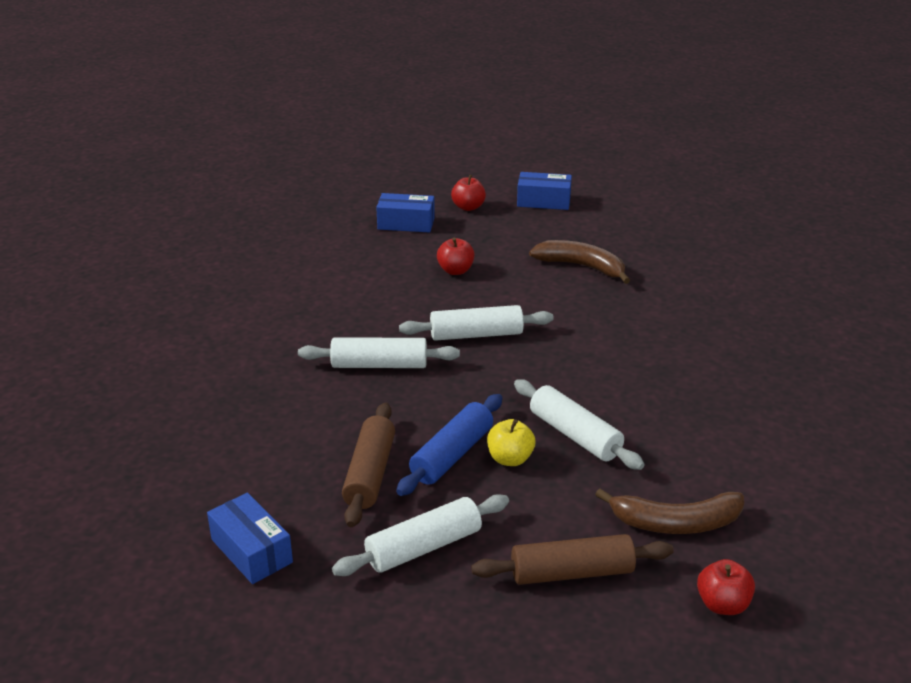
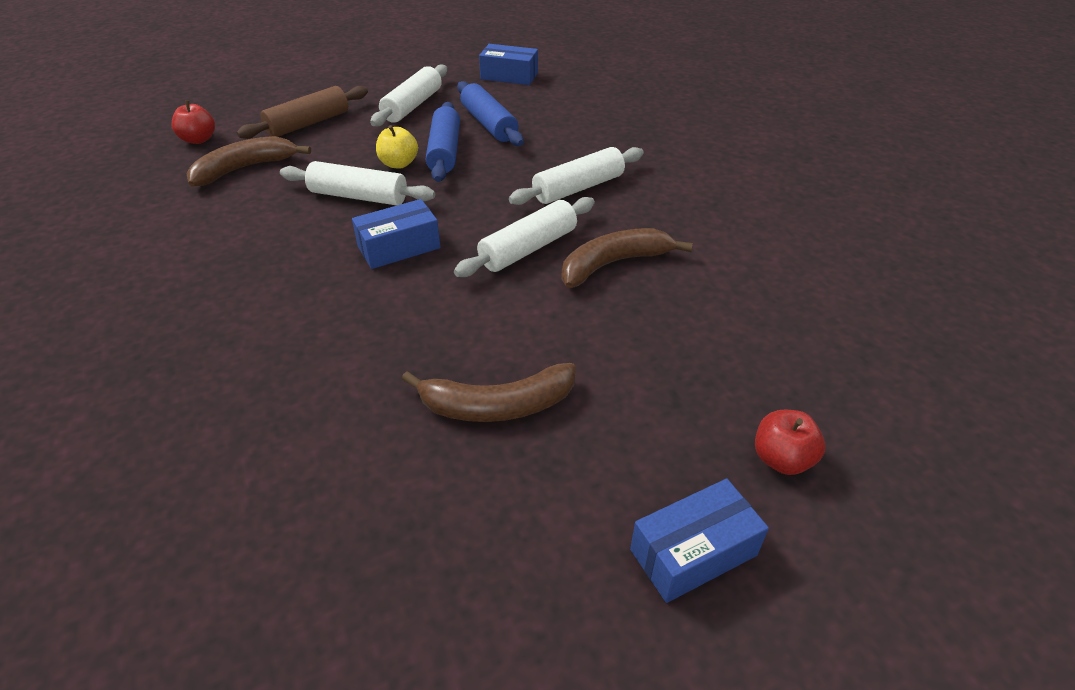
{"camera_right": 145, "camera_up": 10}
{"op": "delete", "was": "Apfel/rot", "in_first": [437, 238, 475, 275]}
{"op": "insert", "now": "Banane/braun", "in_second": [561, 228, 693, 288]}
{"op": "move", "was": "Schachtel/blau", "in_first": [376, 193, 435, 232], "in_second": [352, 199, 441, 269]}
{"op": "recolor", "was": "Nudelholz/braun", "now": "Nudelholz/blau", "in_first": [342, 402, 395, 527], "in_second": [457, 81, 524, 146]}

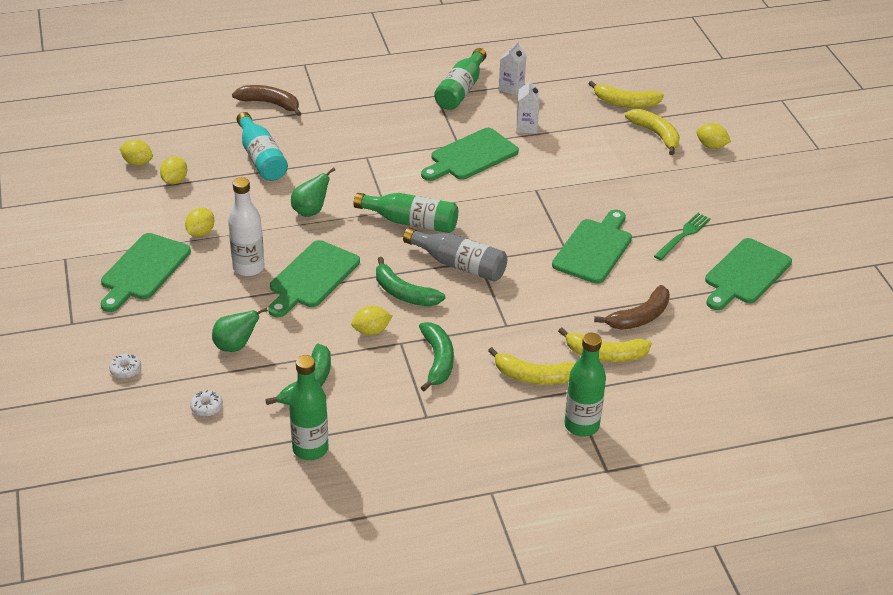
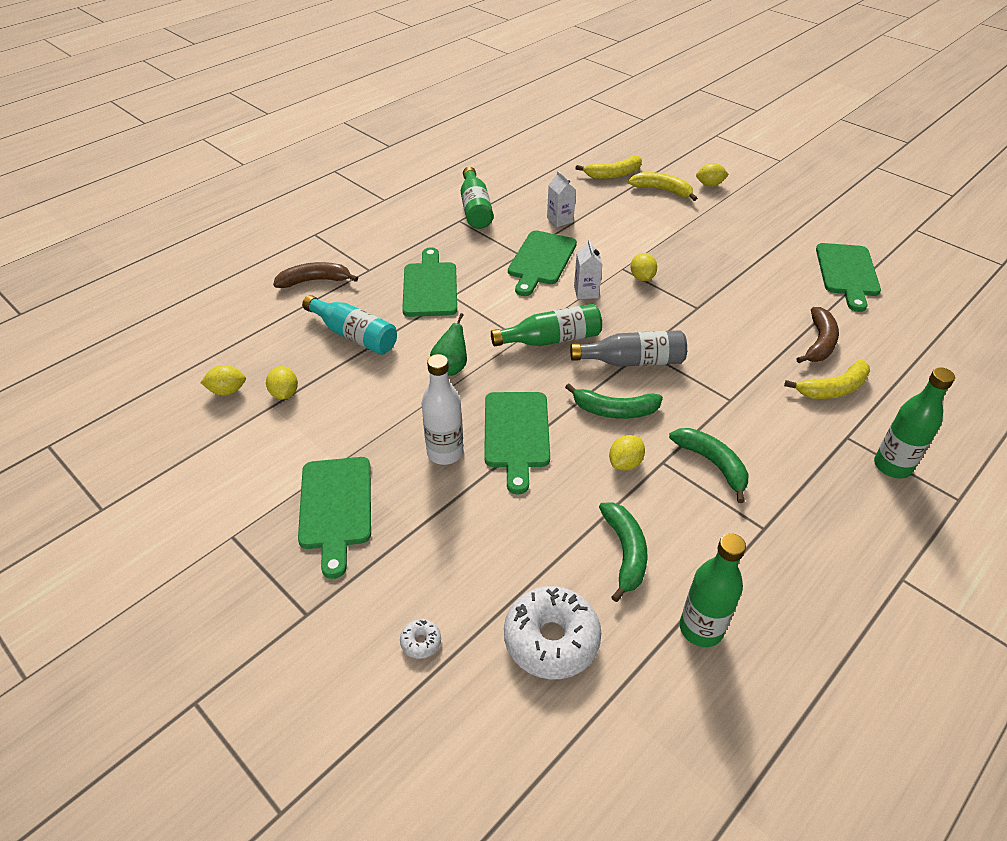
{"camera_right": -30, "camera_up": 5}
{"op": "delete", "was": "Birne/grün", "in_first": [212, 308, 268, 352]}
{"op": "delete", "was": "Banane/gelb", "in_first": [488, 347, 575, 385]}
{"op": "delete", "was": "Gabel/grün", "in_first": [654, 213, 711, 260]}
{"op": "move", "was": "Zitrone/gelb", "in_first": [185, 208, 214, 237], "in_second": [631, 253, 657, 281]}
{"op": "move", "was": "Getränkekarton/weiß", "in_first": [499, 41, 527, 96], "in_second": [574, 239, 603, 299]}
{"op": "move", "was": "Schneidebrett/grün", "in_first": [552, 210, 632, 284], "in_second": [402, 247, 457, 317]}
{"op": "resize", "was": "Donut/weiß", "in_first": [190, 390, 223, 417], "in_second": [504, 586, 601, 680], "ratio": 2.35}

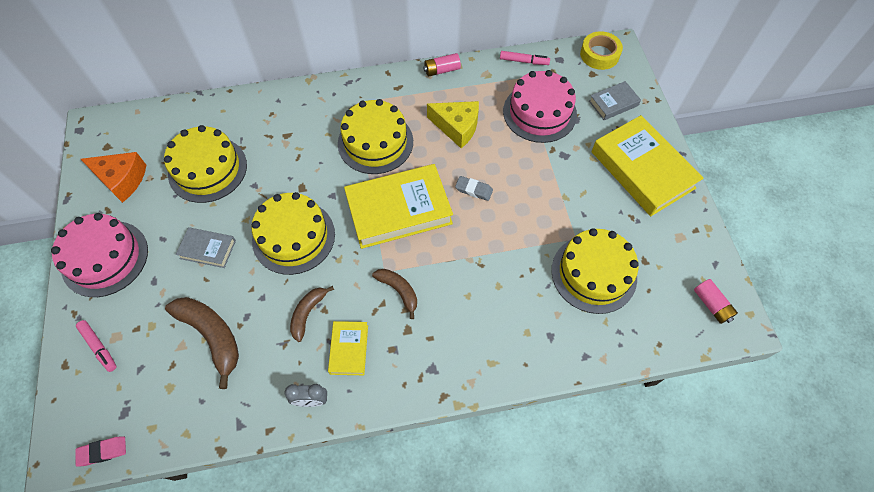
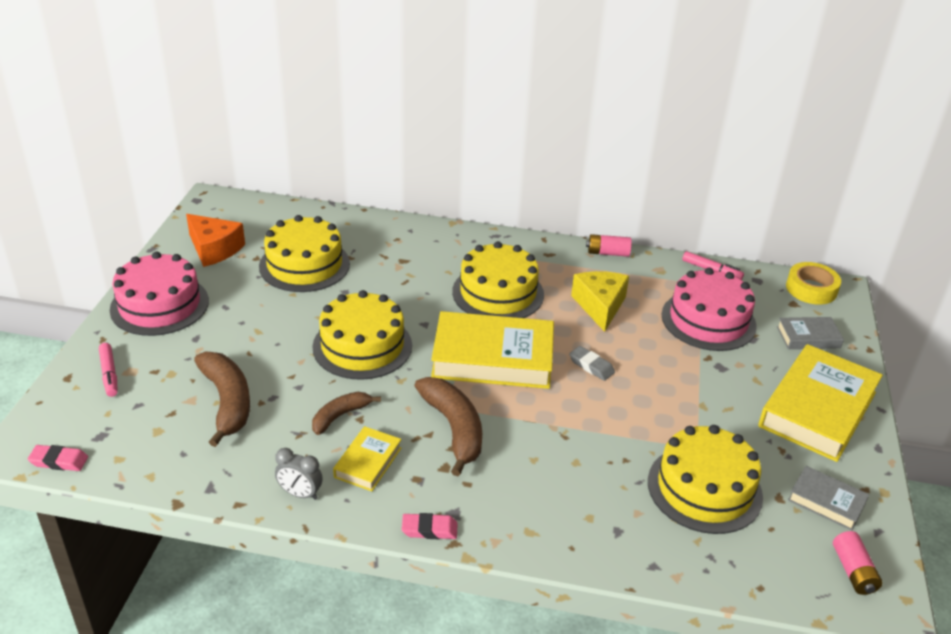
{"camera_right": 20, "camera_up": -25}
{"op": "insert", "now": "Radiergummi/rosa", "in_second": [401, 513, 458, 539]}
{"op": "move", "was": "Buch/grau", "in_first": [176, 227, 236, 268], "in_second": [788, 466, 869, 531]}
{"op": "rotate", "was": "Käse/gelb", "in_first": [427, 101, 479, 148], "in_second": [571, 271, 629, 332], "clockwise": -135}
{"op": "rotate", "was": "Buch/gelb", "in_first": [591, 115, 704, 216], "in_second": [758, 344, 883, 462], "clockwise": 45}
{"op": "resize", "was": "Banane/braun", "in_first": [372, 269, 417, 319], "in_second": [414, 377, 482, 476], "ratio": 1.67}

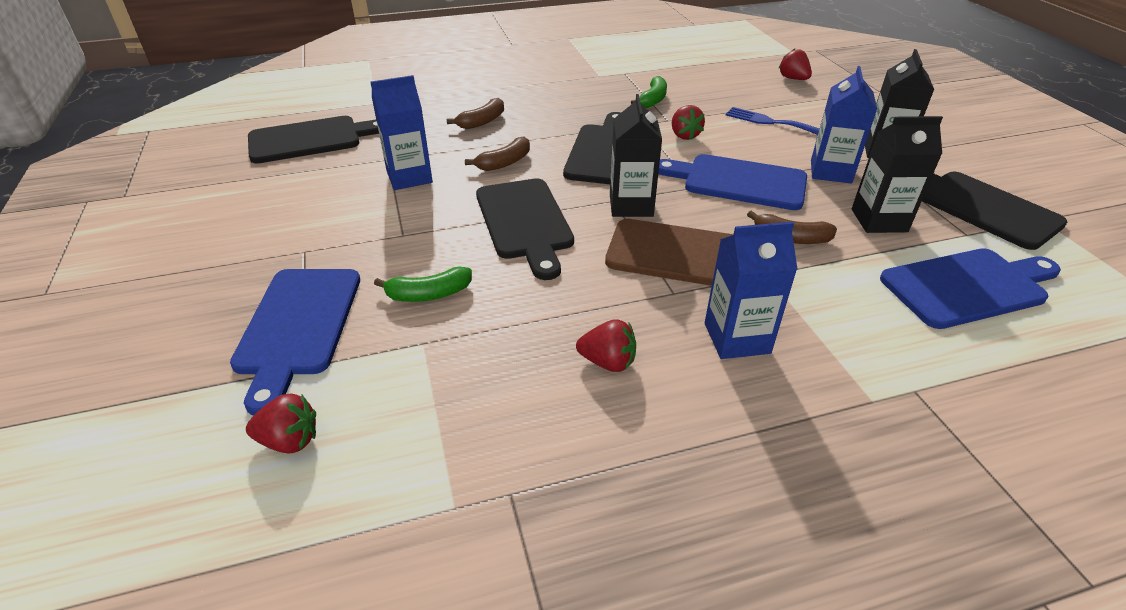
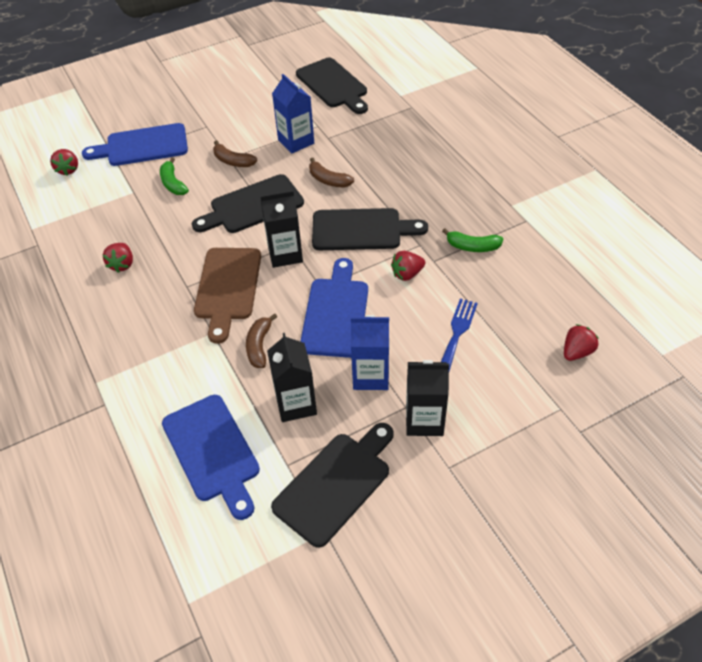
{"camera_right": 80, "camera_up": 10}
{"op": "delete", "was": "Getränkekarton/blau", "in_first": [705, 222, 797, 359]}
{"op": "move", "was": "Banane/braun", "in_first": [447, 98, 504, 129], "in_second": [213, 140, 258, 167]}

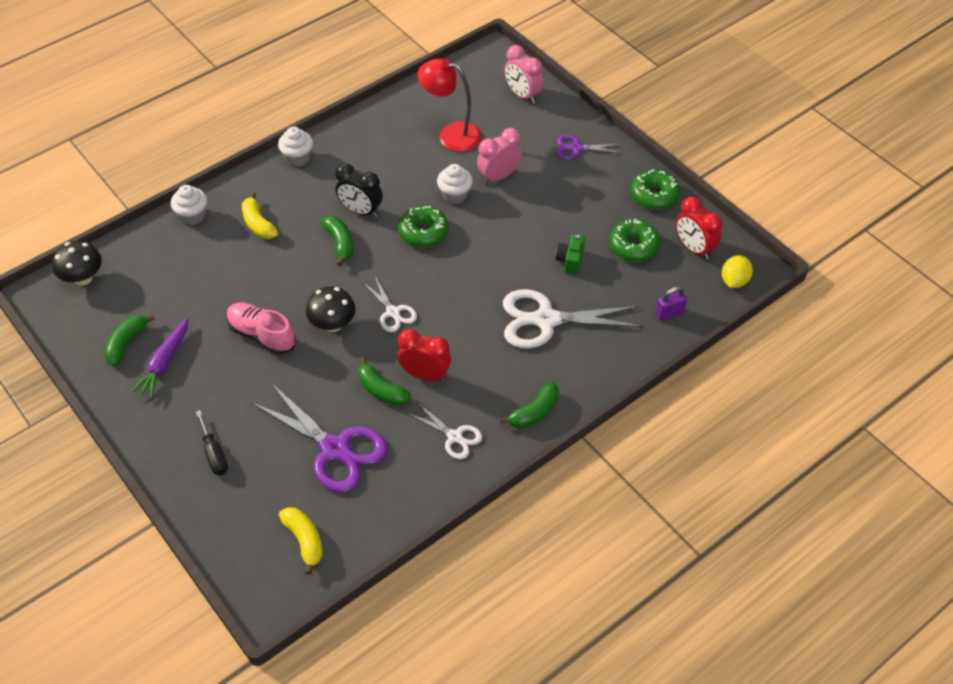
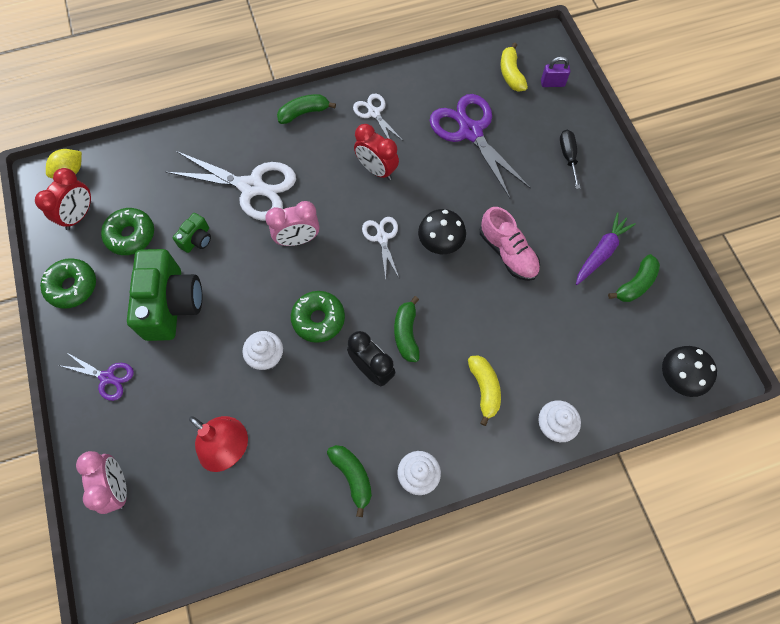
{"camera_right": -160, "camera_up": 15}
{"op": "insert", "now": "Kamera/grün", "in_second": [127, 249, 202, 341]}
{"op": "move", "was": "Banane/grün", "in_first": [358, 357, 411, 406], "in_second": [327, 445, 372, 517]}
{"op": "move", "was": "Wecker/rosa", "in_first": [477, 128, 522, 184], "in_second": [265, 201, 320, 246]}
{"op": "move", "was": "Vorhängeschloss/lila", "in_first": [656, 286, 687, 321], "in_second": [541, 56, 570, 87]}
{"op": "rotate", "was": "Wecker/rot", "in_first": [676, 197, 722, 259], "in_second": [35, 168, 91, 230], "clockwise": 45}

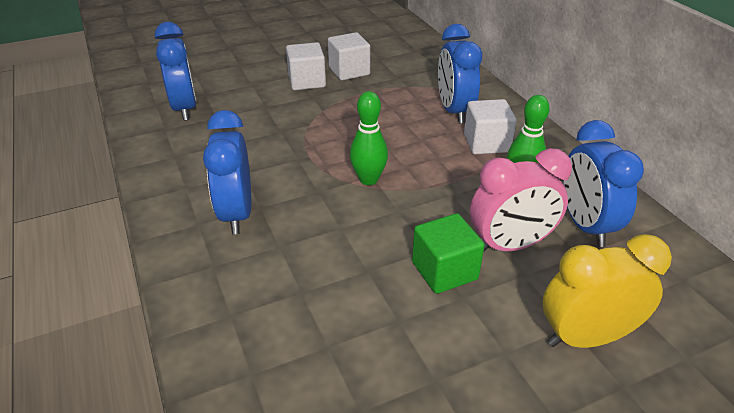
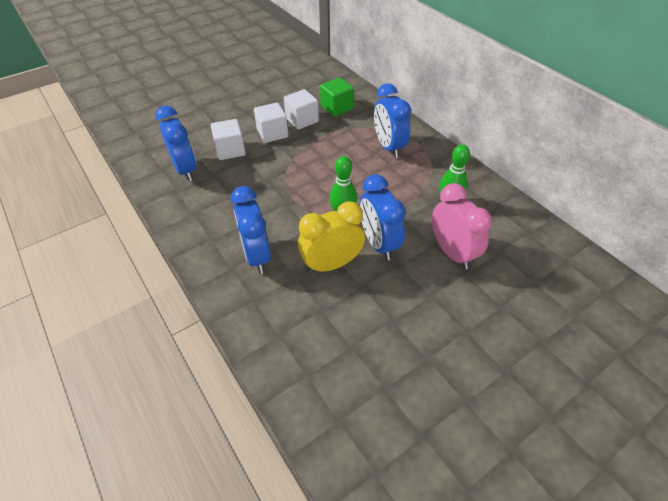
{"camera_right": -10, "camera_up": 10}
{"op": "move", "was": "Kubus/grün", "in_first": [412, 213, 485, 294], "in_second": [320, 78, 354, 117]}
{"op": "move", "was": "Kubus/weiß", "in_first": [464, 99, 517, 154], "in_second": [211, 119, 246, 160]}
{"op": "move", "was": "Wecker/gelb", "in_first": [543, 234, 672, 348], "in_second": [298, 201, 365, 273]}
{"op": "move", "was": "Wecker/blau", "in_first": [563, 120, 644, 247], "in_second": [360, 174, 406, 260]}
{"op": "rotate", "was": "Wecker/rosa", "in_first": [470, 148, 572, 251], "in_second": [432, 183, 492, 269], "clockwise": -90}

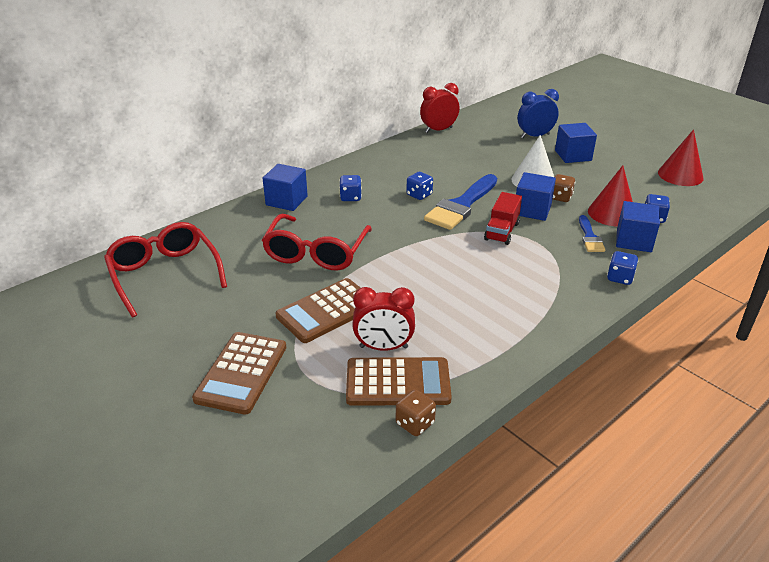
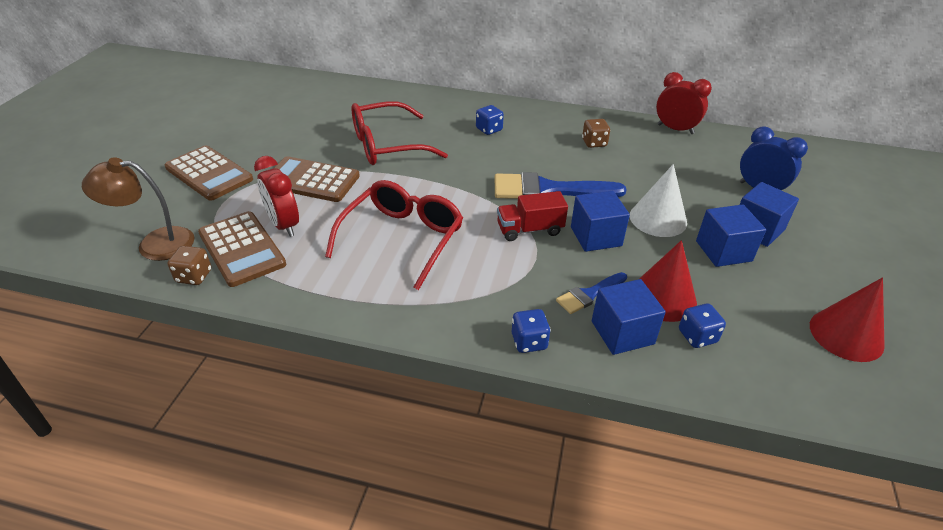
{"camera_right": 55, "camera_up": 5}
{"op": "delete", "was": "Spielwürfel/blau", "in_first": [406, 172, 433, 200]}
{"op": "insert", "now": "Lampe/braun", "in_second": [82, 157, 194, 261]}
{"op": "move", "was": "Brille/rot", "in_first": [104, 222, 227, 318], "in_second": [325, 180, 463, 290]}
{"op": "move", "was": "Kubus/blau", "in_first": [262, 164, 308, 211], "in_second": [696, 204, 766, 267]}
{"op": "move", "was": "Spielwürfel/braun", "in_first": [553, 174, 575, 202], "in_second": [582, 119, 610, 148]}
{"op": "rotate", "was": "Taschenrechner/braun", "in_first": [192, 332, 287, 415], "in_second": [165, 145, 253, 201], "clockwise": -120}

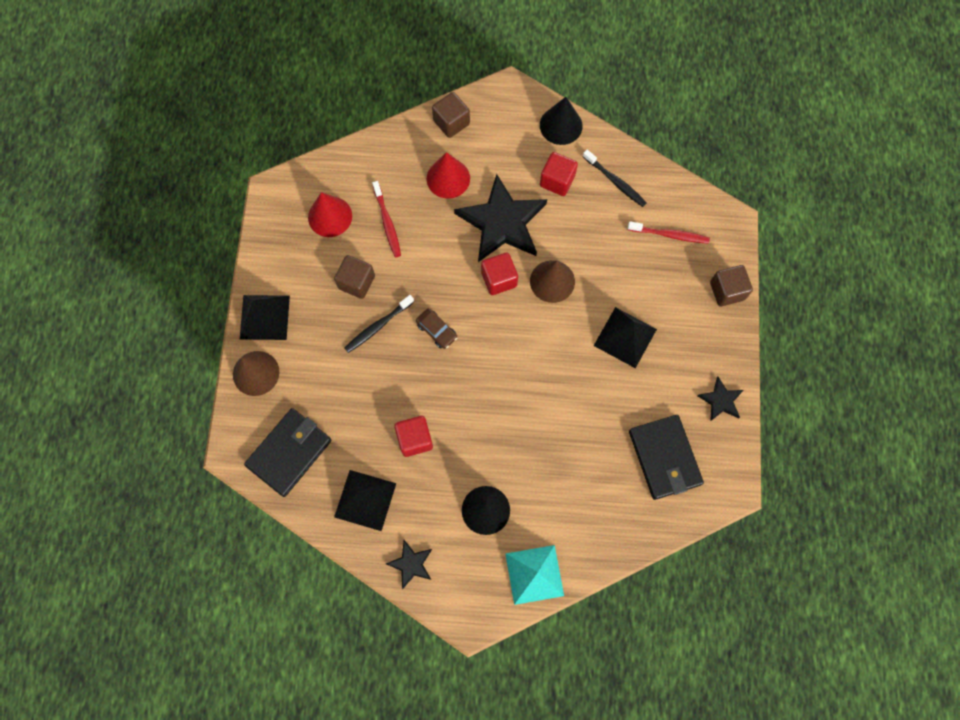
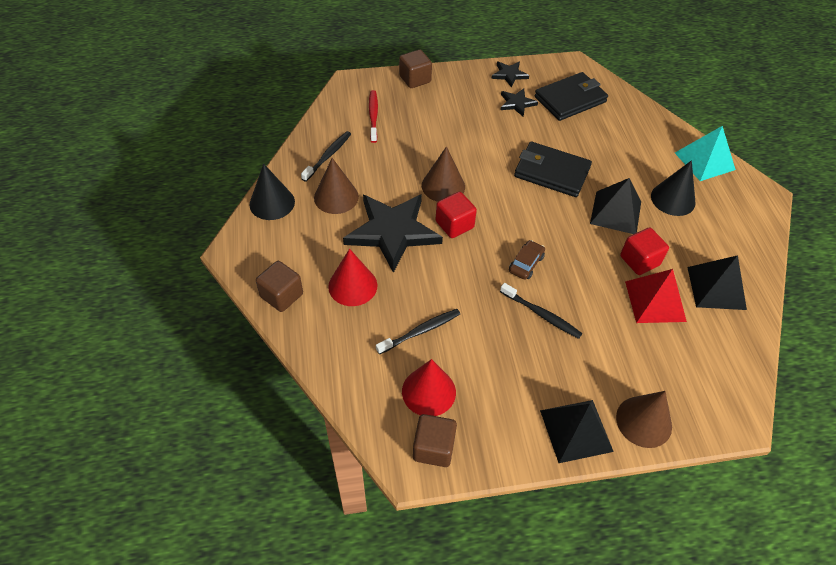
{"camera_right": -105, "camera_up": -20}
{"op": "insert", "now": "Pyramide/rot", "in_second": [625, 269, 687, 323]}
{"op": "move", "was": "Geldbörse/schwarz", "in_first": [244, 408, 332, 497], "in_second": [514, 142, 592, 197]}
{"op": "move", "was": "Kubus/braun", "in_first": [334, 255, 375, 299], "in_second": [413, 414, 457, 467]}
{"op": "move", "was": "Stern/schwarz", "in_first": [386, 540, 432, 589], "in_second": [500, 89, 538, 116]}
{"op": "move", "was": "Pyramide/schwarz", "in_first": [594, 307, 657, 368], "in_second": [590, 178, 641, 234]}
{"op": "replace", "was": "Kubus/rot", "now": "Kegel/braun", "in_first": [540, 152, 578, 196], "in_second": [314, 158, 359, 214]}
{"op": "recolor", "was": "Zahnbürste/rot", "now": "Zahnbürste/schwarz", "in_first": [372, 181, 401, 257], "in_second": [376, 309, 460, 355]}

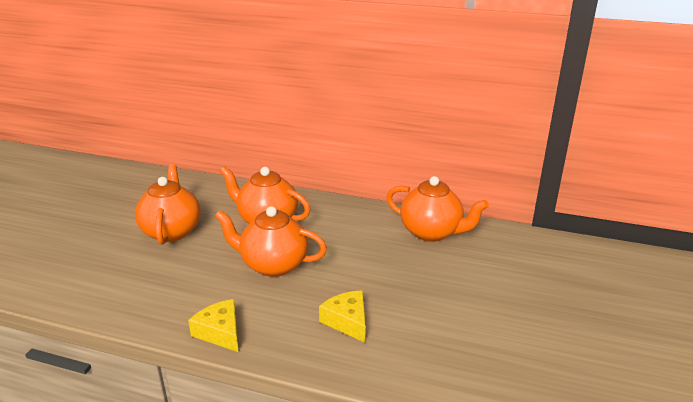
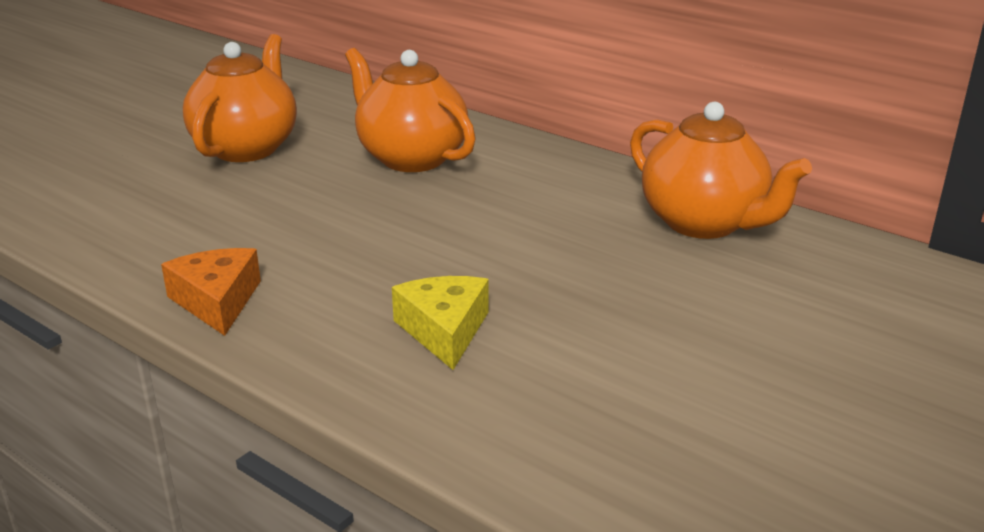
{"camera_right": 20, "camera_up": 0}
{"op": "delete", "was": "Teekanne/orange", "in_first": [215, 206, 327, 277]}
{"op": "recolor", "was": "Käse/gelb", "now": "Käse/orange", "in_first": [188, 299, 239, 352], "in_second": [161, 248, 261, 336]}

